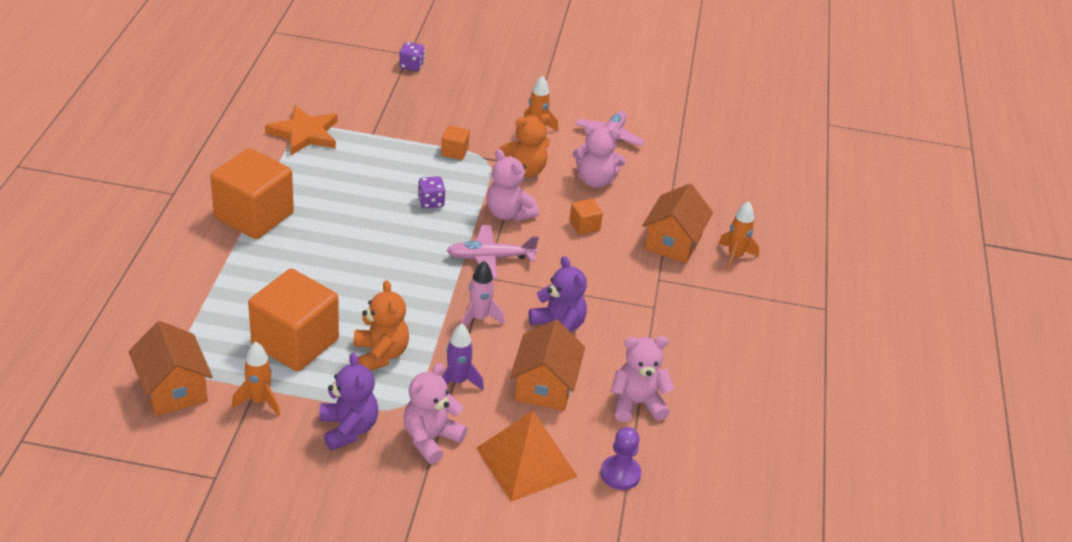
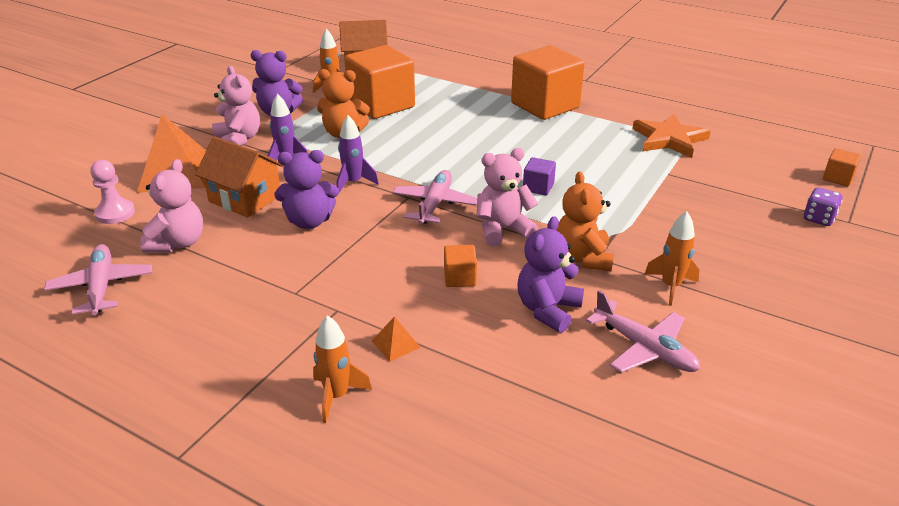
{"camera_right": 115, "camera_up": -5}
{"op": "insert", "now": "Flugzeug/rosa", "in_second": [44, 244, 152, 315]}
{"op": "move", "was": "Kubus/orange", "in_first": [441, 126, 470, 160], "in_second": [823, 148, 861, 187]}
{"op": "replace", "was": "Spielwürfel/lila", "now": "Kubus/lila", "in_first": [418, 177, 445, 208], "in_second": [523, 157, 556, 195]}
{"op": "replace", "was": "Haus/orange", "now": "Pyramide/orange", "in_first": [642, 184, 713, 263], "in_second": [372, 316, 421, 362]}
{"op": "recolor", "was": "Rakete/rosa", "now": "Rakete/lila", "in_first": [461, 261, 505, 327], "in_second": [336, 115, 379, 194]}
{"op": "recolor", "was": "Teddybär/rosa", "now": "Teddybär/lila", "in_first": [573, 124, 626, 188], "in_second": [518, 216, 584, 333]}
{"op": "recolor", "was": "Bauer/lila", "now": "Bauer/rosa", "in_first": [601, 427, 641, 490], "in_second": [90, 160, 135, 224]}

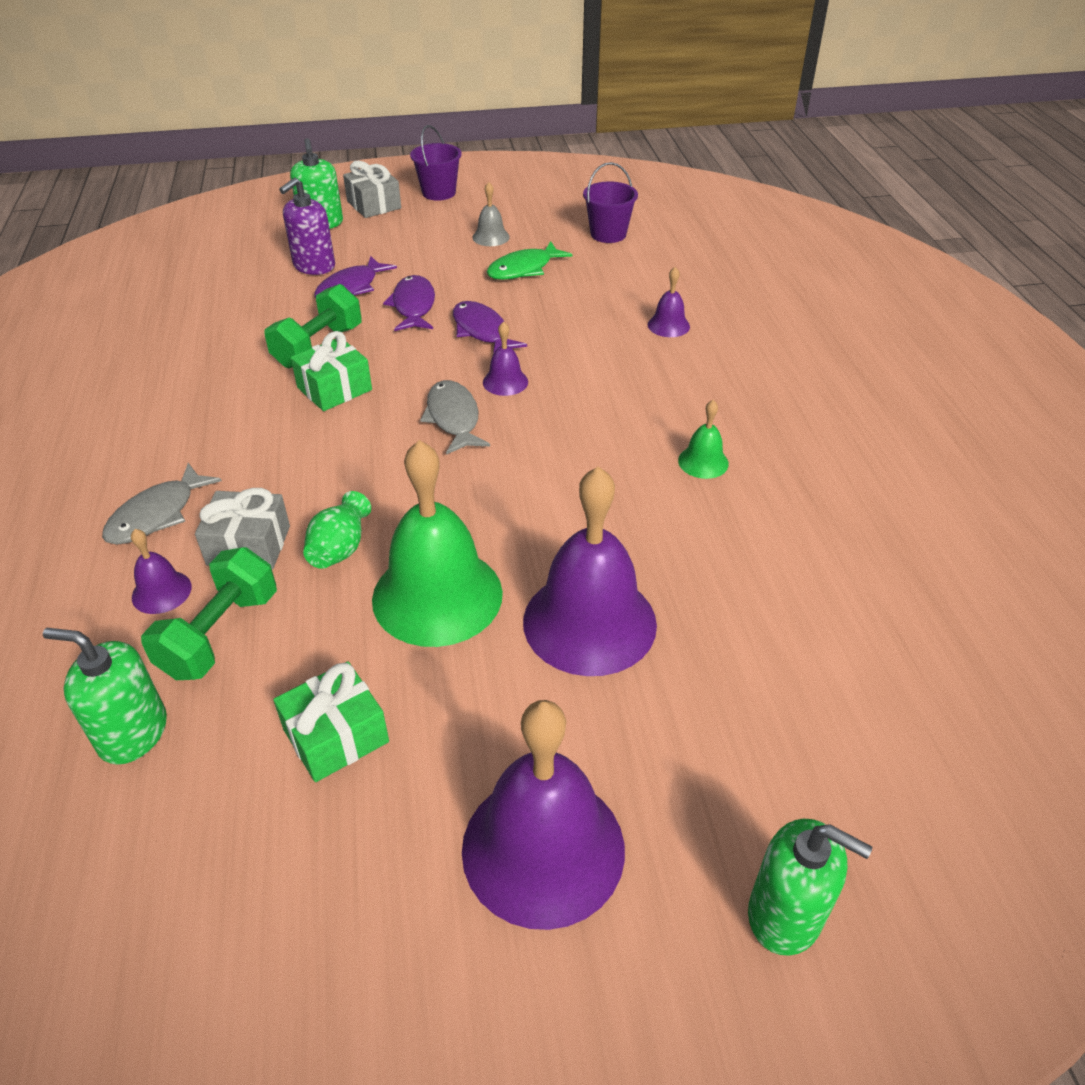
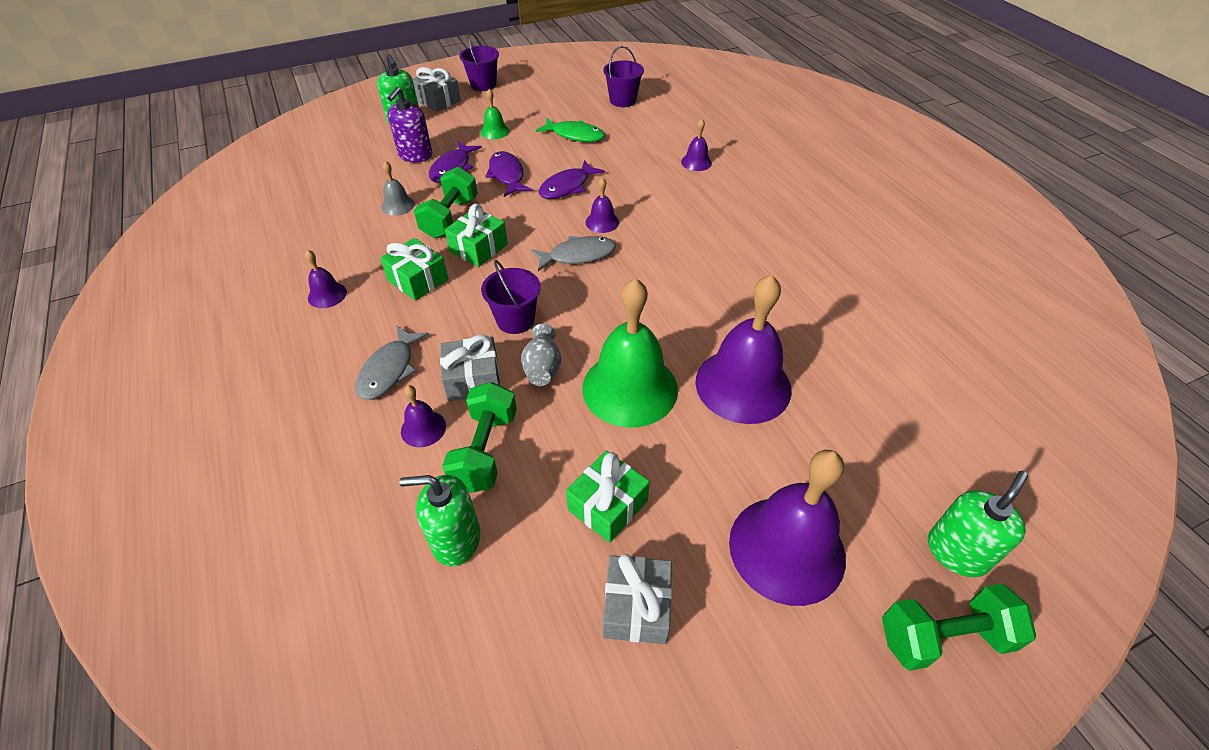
{"camera_right": -15, "camera_up": 5}
{"op": "insert", "now": "Glocke/lila", "in_second": [305, 250, 347, 308]}
{"op": "insert", "now": "Geschenk/grün", "in_second": [380, 238, 448, 301]}
{"op": "insert", "now": "Eimer/lila", "in_second": [481, 260, 541, 334]}
{"op": "insert", "now": "Geschenk/grau", "in_second": [603, 554, 672, 644]}
{"op": "insert", "now": "Hantel/grün", "in_second": [882, 584, 1036, 671]}
{"op": "move", "was": "Glocke/grau", "in_first": [472, 182, 510, 246], "in_second": [381, 161, 415, 216]}
{"op": "move", "was": "Glocke/grün", "in_first": [678, 400, 729, 479], "in_second": [481, 89, 509, 139]}
{"op": "recolor", "was": "Vase/grün", "now": "Vase/grau", "in_first": [303, 491, 371, 569], "in_second": [521, 324, 561, 386]}
{"op": "rotate", "was": "Fisch/grau", "in_first": [420, 380, 490, 455], "in_second": [531, 236, 616, 271], "clockwise": 105}
{"op": "rotate", "was": "Fisch/lila", "in_first": [453, 301, 527, 354], "in_second": [539, 160, 605, 199], "clockwise": -90}
{"op": "rotate", "was": "Fisch/grün", "in_first": [487, 241, 573, 280], "in_second": [536, 118, 605, 142], "clockwise": -105}
{"op": "rotate", "was": "Seifenspender/grün", "in_first": [748, 819, 872, 956], "in_second": [928, 471, 1028, 577], "clockwise": -60}

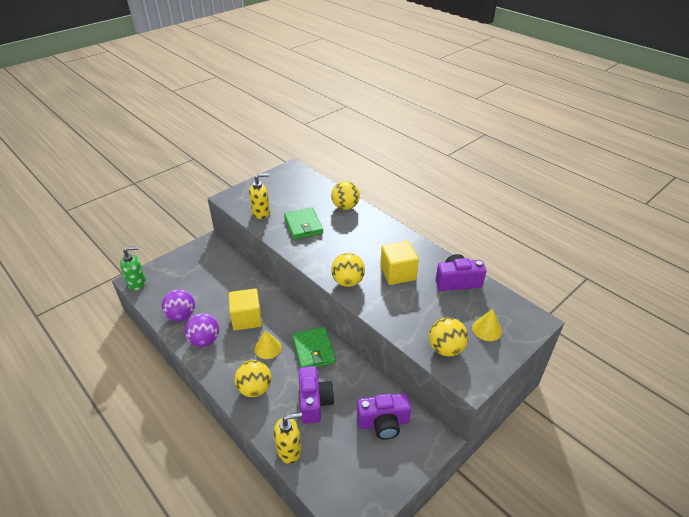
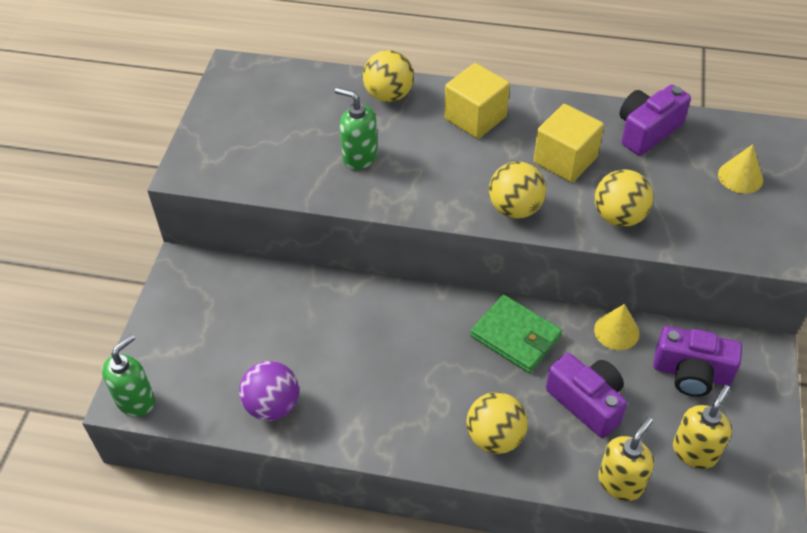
{"camera_right": -35, "camera_up": 10}
{"op": "delete", "was": "Ball/lila", "in_first": [185, 313, 219, 347]}
{"op": "move", "was": "Kubus/gelb", "in_first": [229, 288, 262, 331], "in_second": [444, 63, 510, 139]}
{"op": "move", "was": "Seifenspender/gelb", "in_first": [249, 173, 270, 219], "in_second": [673, 385, 732, 469]}
{"op": "move", "was": "Kegel/gelb", "in_first": [254, 330, 282, 359], "in_second": [594, 304, 640, 350]}
{"op": "move", "was": "Ball/gelb", "in_first": [429, 318, 468, 357], "in_second": [595, 169, 653, 227]}
{"op": "replace", "was": "Geldbörse/grün", "now": "Seifenspender/grün", "in_first": [284, 207, 323, 240], "in_second": [335, 87, 378, 170]}
{"op": "rotate", "was": "Kamera/lila", "in_first": [357, 393, 411, 440], "in_second": [653, 326, 742, 397], "clockwise": 60}

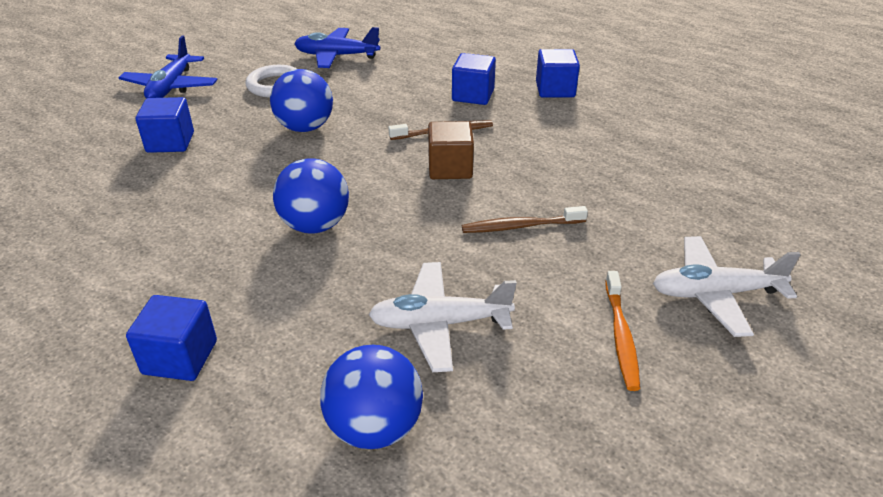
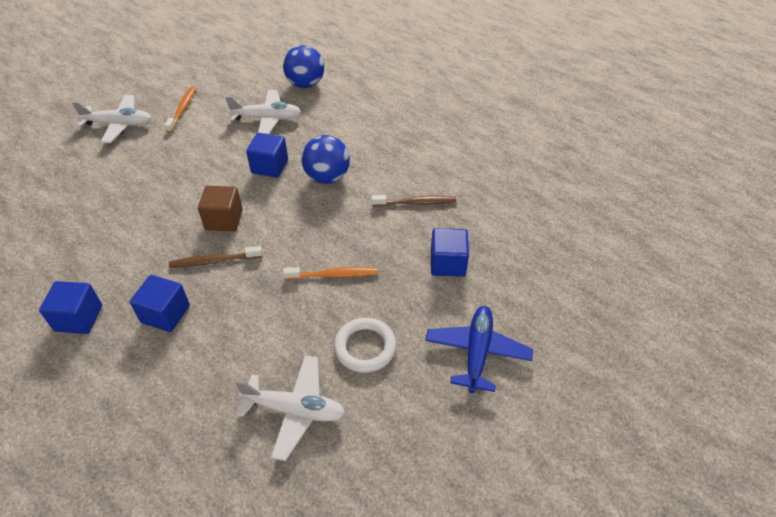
{"camera_right": -175, "camera_up": 10}
{"op": "move", "was": "Kubus/blau", "in_first": [126, 295, 217, 381], "in_second": [246, 133, 288, 178]}
{"op": "move", "was": "Zahnbürste/braun", "in_first": [462, 206, 588, 233], "in_second": [371, 195, 456, 206]}
{"op": "replace", "was": "Ball/blau", "now": "Zahnbürste/orange", "in_first": [270, 69, 333, 132], "in_second": [283, 267, 378, 280]}
{"op": "recolor", "was": "Flugzeug/blau", "now": "Flugzeug/weiß", "in_first": [294, 27, 380, 68], "in_second": [235, 355, 345, 461]}

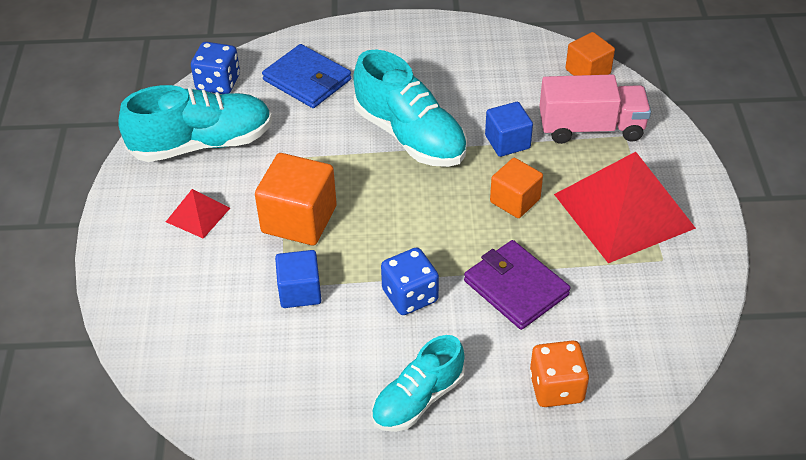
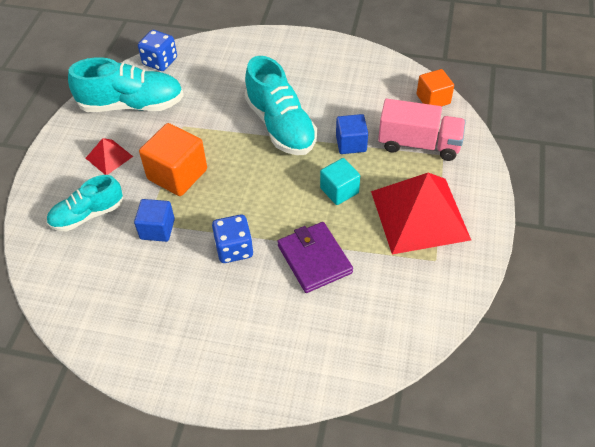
{"camera_right": 15, "camera_up": 5}
{"op": "delete", "was": "Geldbörse/blau", "in_first": [262, 44, 351, 108]}
{"op": "delete", "was": "Spielwürfel/orange", "in_first": [530, 340, 589, 407]}
{"op": "move", "was": "Schuh/türkis", "in_first": [371, 335, 465, 432], "in_second": [46, 175, 123, 231]}
{"op": "recolor", "was": "Kubus/orange", "now": "Kubus/türkis", "in_first": [490, 158, 543, 218], "in_second": [320, 158, 360, 205]}

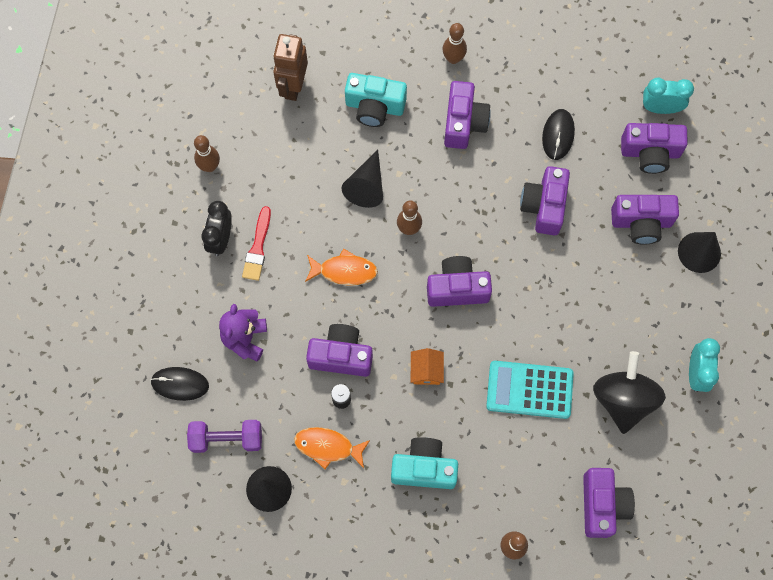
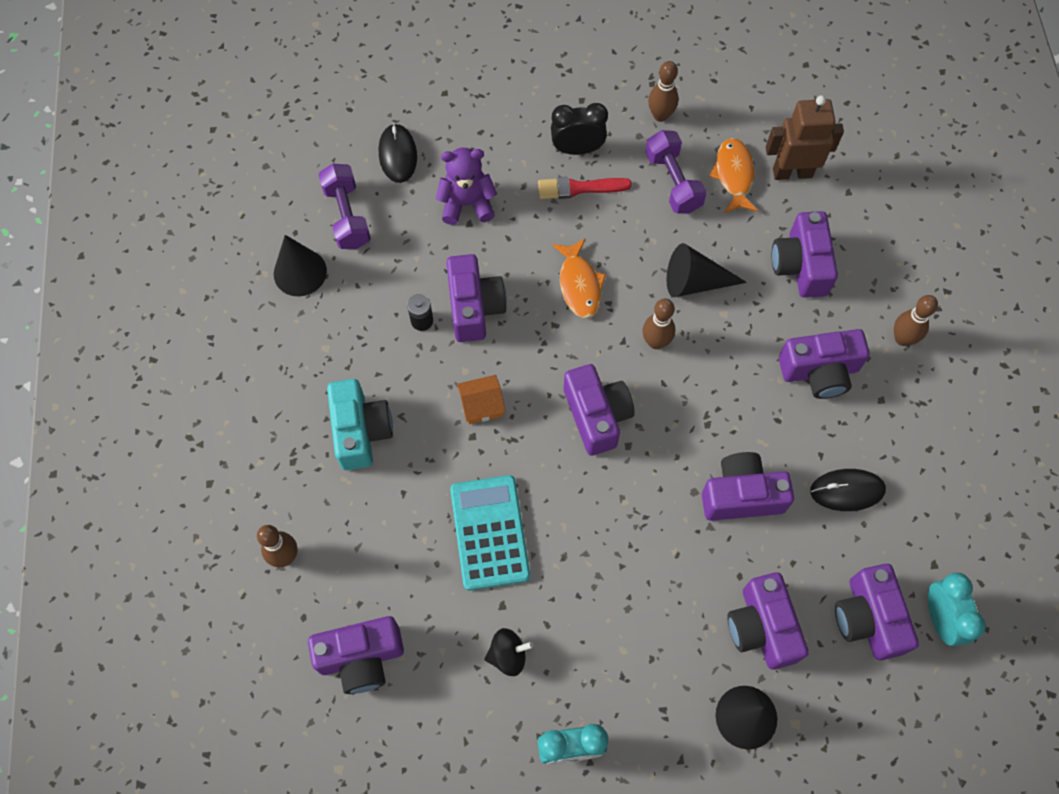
{"camera_right": 75, "camera_up": -5}
{"op": "insert", "now": "Hantel/lila", "in_second": [645, 130, 707, 214]}
{"op": "move", "was": "Fisch/orange", "in_first": [294, 427, 370, 469], "in_second": [709, 138, 758, 213]}
{"op": "recolor", "was": "Kamera/türkis", "now": "Kamera/lila", "in_first": [345, 73, 407, 127], "in_second": [772, 211, 838, 298]}
{"op": "resize", "was": "Kreisel/schwarz", "in_first": [593, 351, 666, 434], "in_second": [485, 628, 534, 676], "ratio": 0.5}

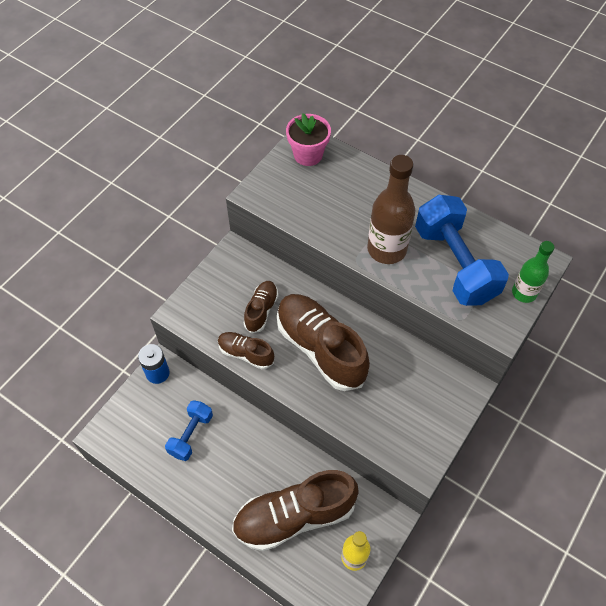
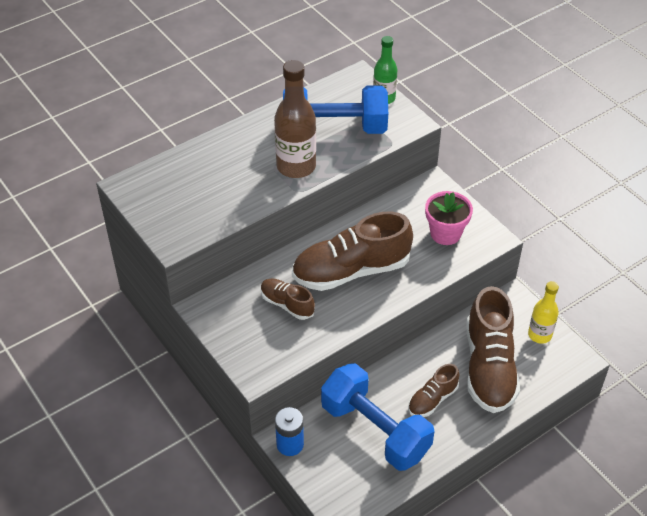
{"camera_right": -70, "camera_up": -10}
{"op": "move", "was": "Schuh/braun", "in_first": [218, 332, 274, 369], "in_second": [408, 364, 459, 417]}
{"op": "move", "was": "Blumentopf/rosa", "in_first": [286, 113, 331, 166], "in_second": [425, 191, 473, 245]}
{"op": "resize", "was": "Hantel/blau", "in_first": [165, 400, 213, 461], "in_second": [321, 363, 435, 471], "ratio": 1.86}

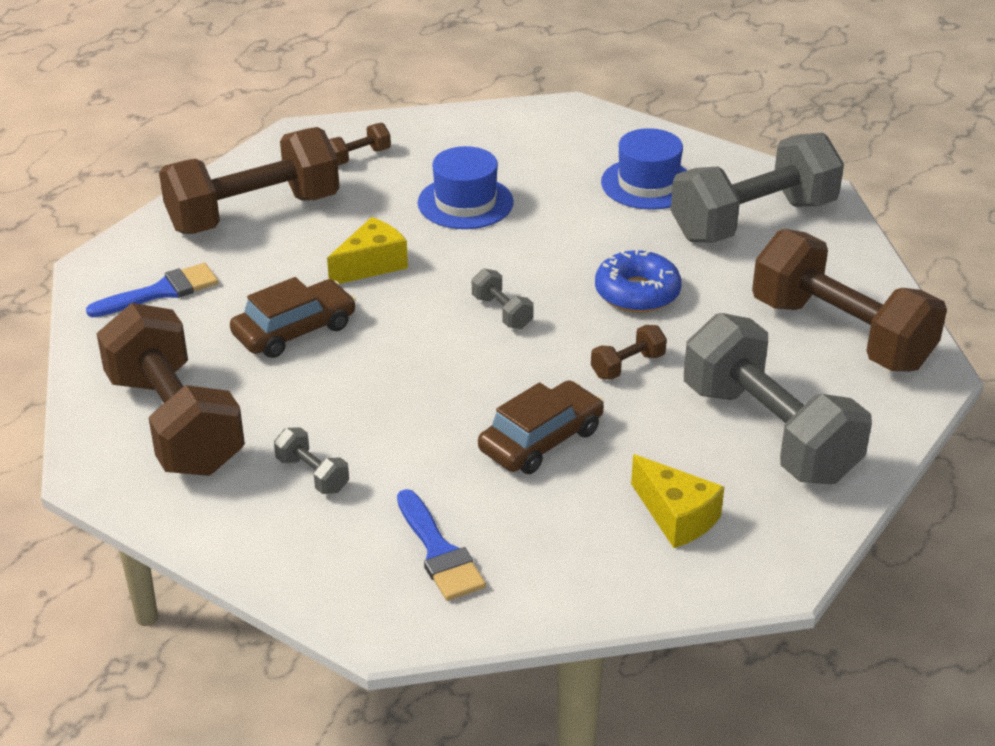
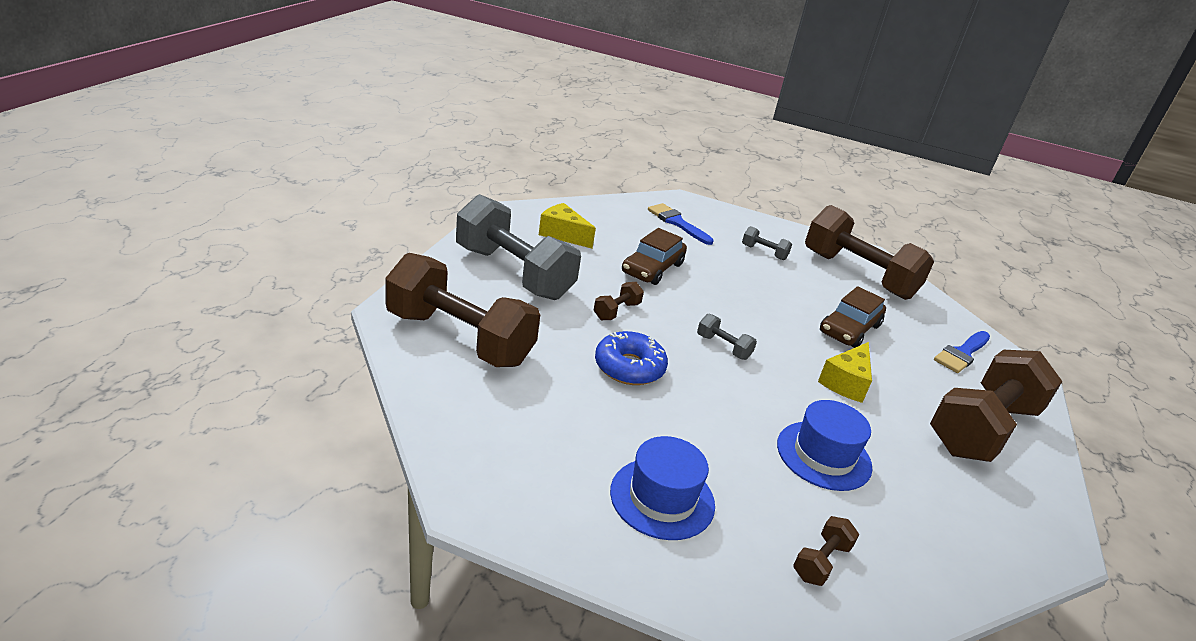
{"camera_right": 160, "camera_up": -5}
{"op": "delete", "was": "Hantel/grau", "in_first": [671, 132, 844, 242]}
{"op": "move", "was": "Hantel/braun", "in_first": [329, 123, 391, 165], "in_second": [793, 516, 859, 586]}

